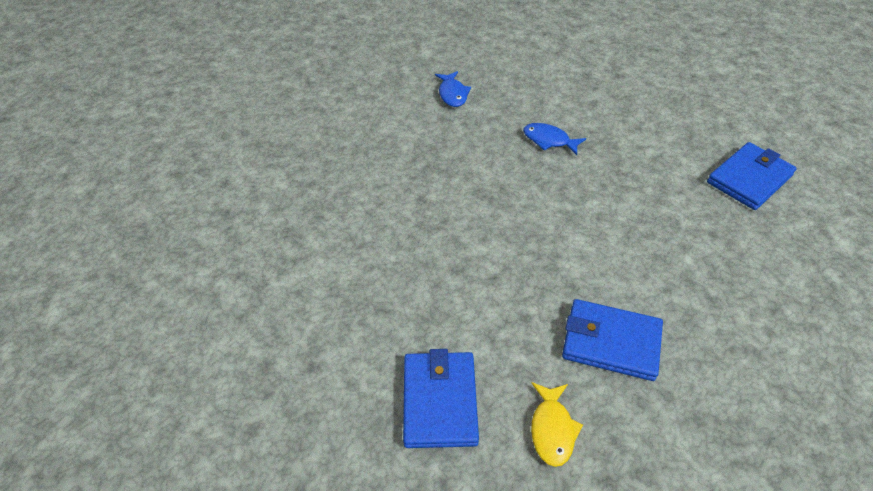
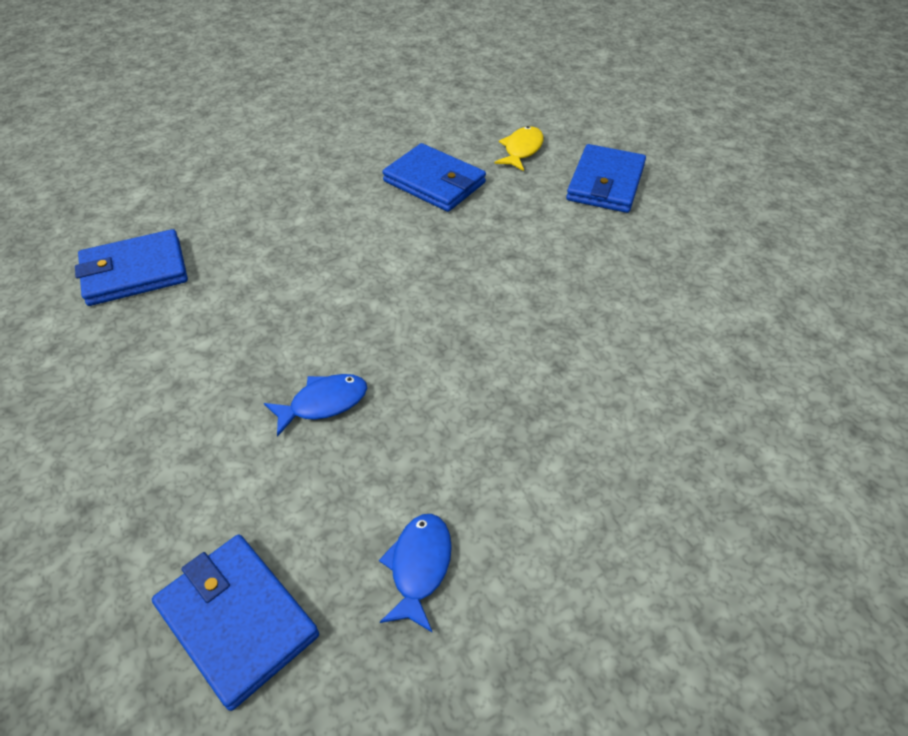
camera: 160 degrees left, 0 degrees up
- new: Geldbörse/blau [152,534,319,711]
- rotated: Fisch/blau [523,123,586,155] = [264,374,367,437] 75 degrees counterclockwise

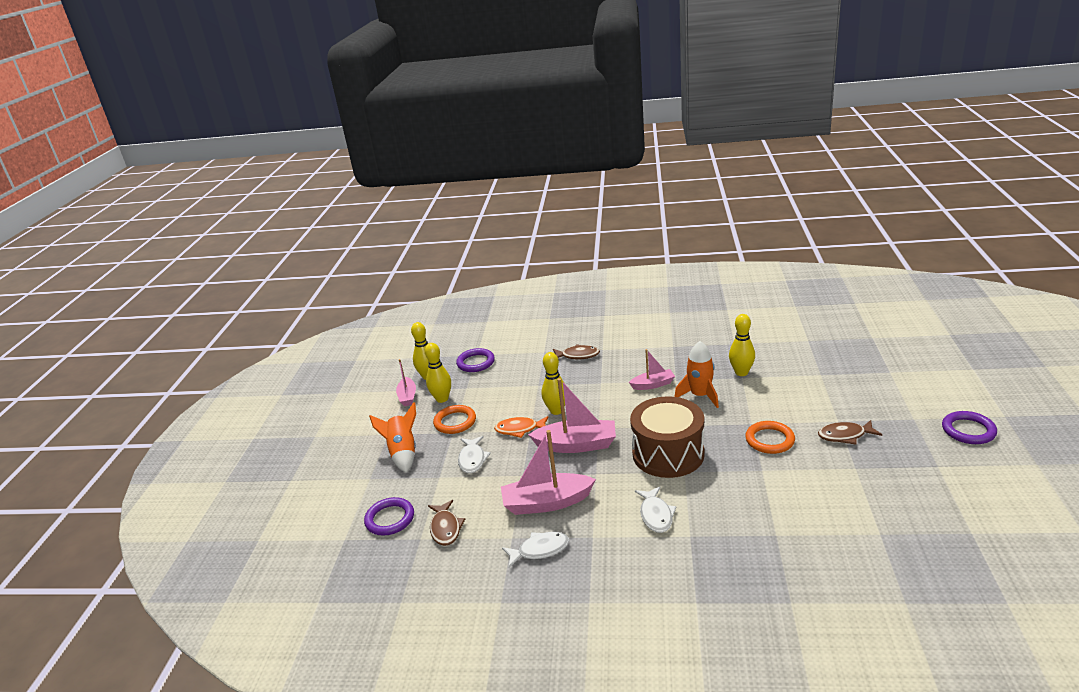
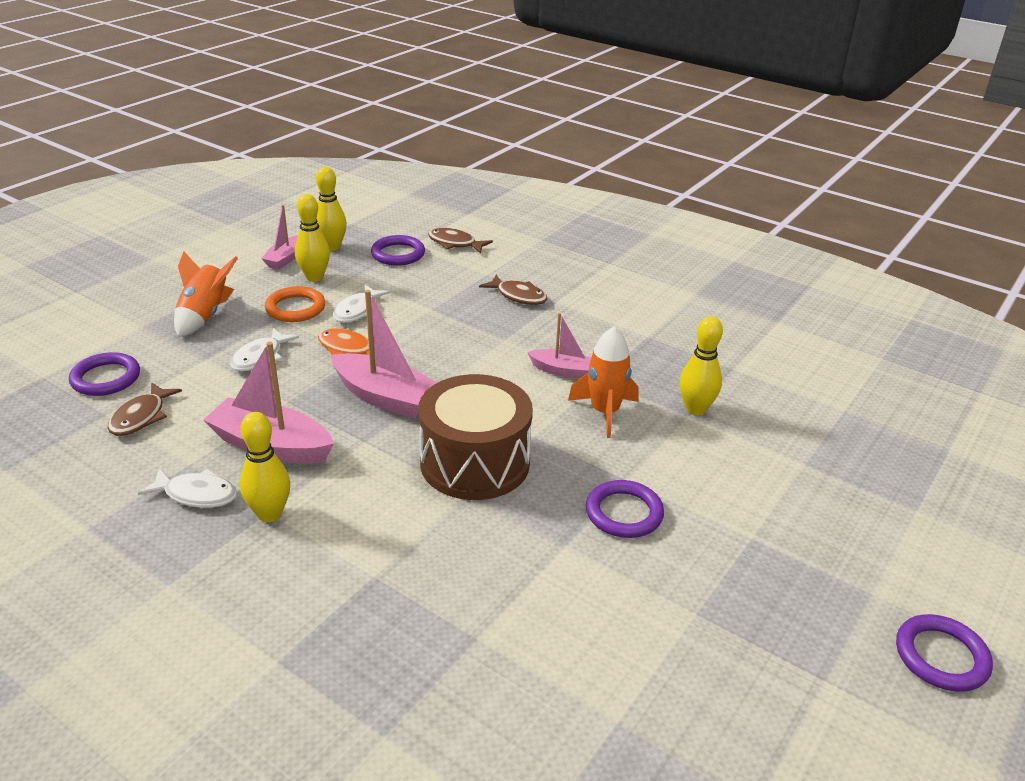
camera: 25 degrees right, 5 degrees up
- shifted: Bowlingkegel/gelb [542,352,565,415] to [240,412,290,522]
- shifted: Fisch/weiß [635,487,676,533] to [333,285,390,323]
- shifted: Fisch/braun [818,420,882,445] to [428,228,493,254]
- repainted: Ring/orange [745,421,795,454] to Ring/lila [586,480,664,538]

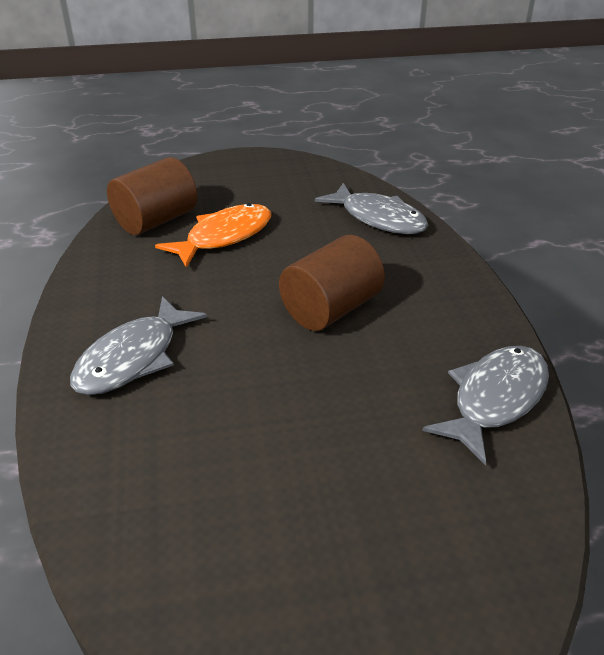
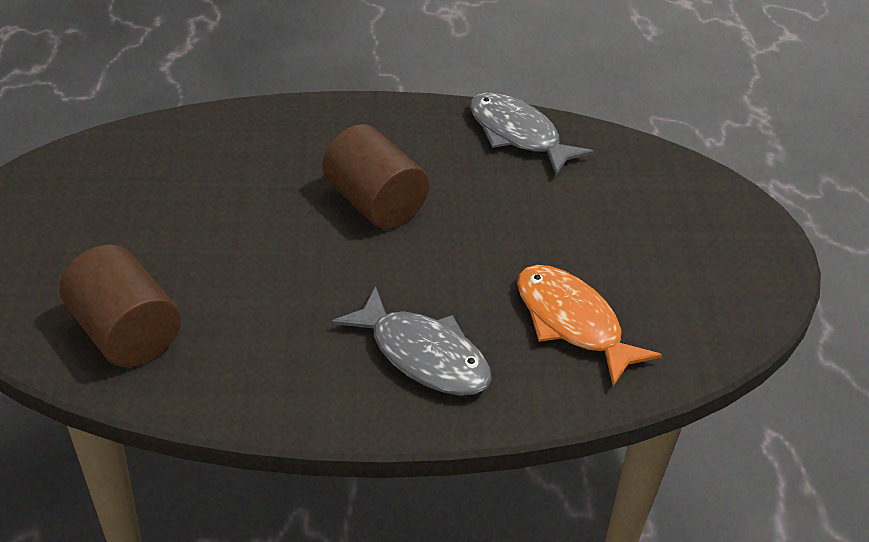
camera: 85 degrees left, 5 degrees up
- gone: Fisch/grau [315,183,428,234]
- shifted: Fisch/orange [155,203,271,268] to [517,265,662,386]

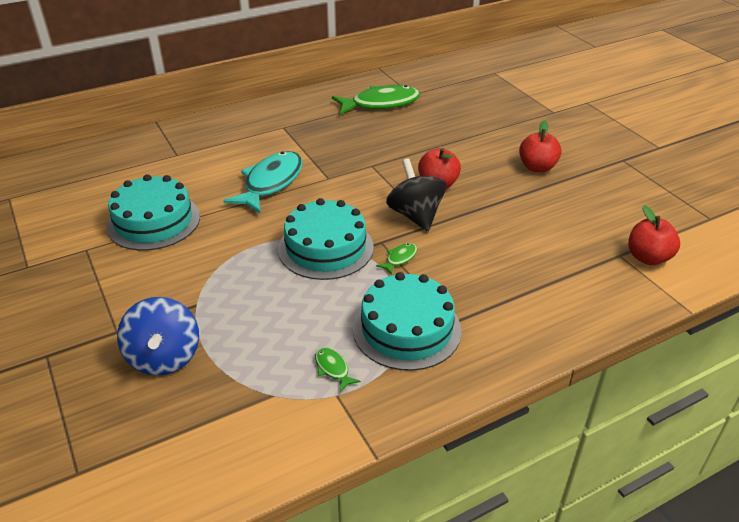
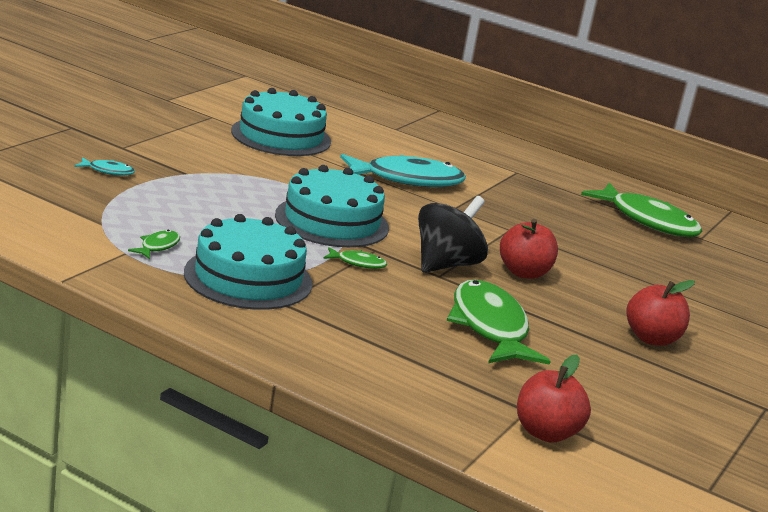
camera: 55 degrees right, 15 degrees down
- new: Fisch/grün [447,280,551,365]
- swapped: Kreisel/blau [117,297,199,376] to Fisch/türkis [74,157,135,175]

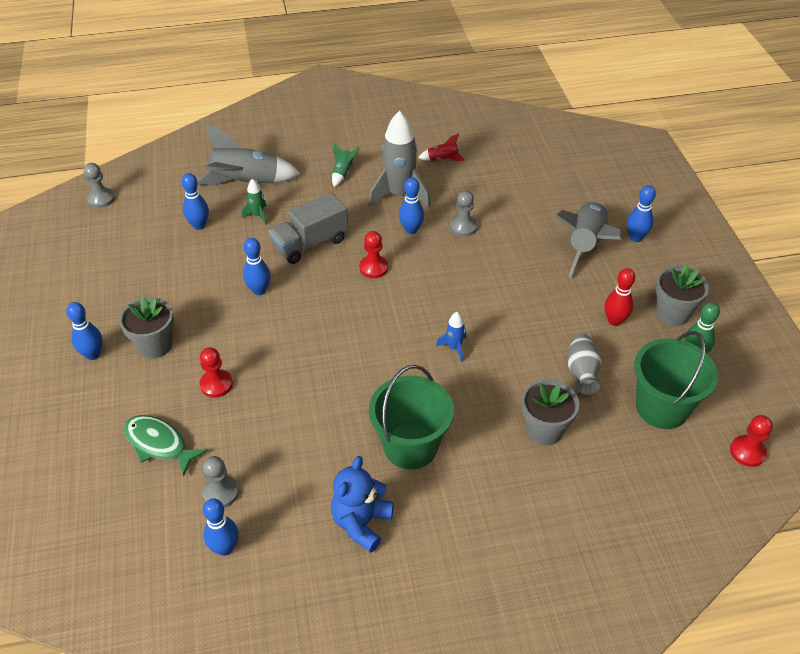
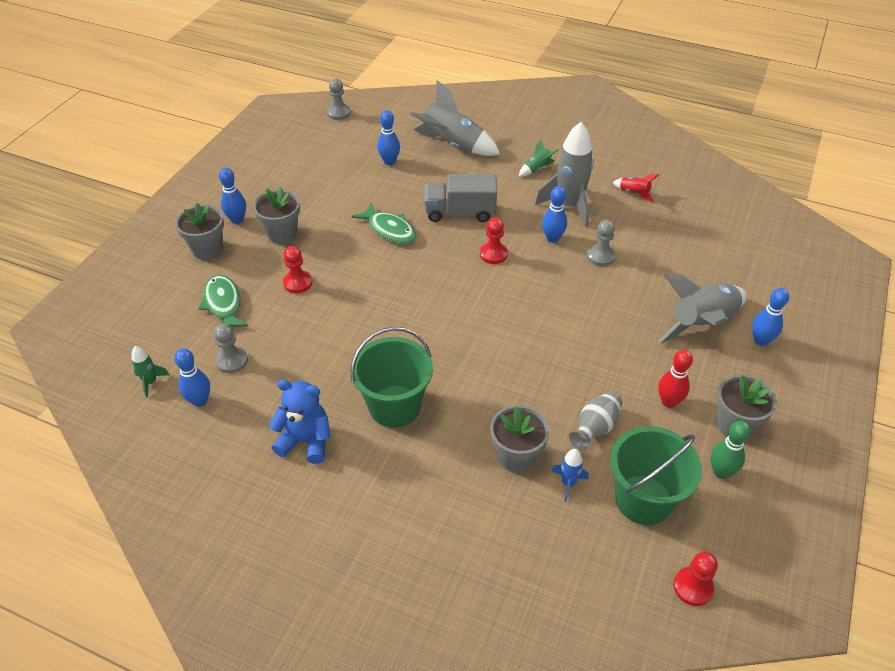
camera: 35 degrees right, 0 degrees up
- new: Blumentopf/grau [175,203,224,260]
- shifted: Rakete/grün [242,179,267,225] to [131,346,170,398]
- shifted: Rakete/blau [436,312,466,362] to [552,449,589,502]
- swapped: Bowlingkegel/blau [243,238,271,295] to Fisch/grün [352,203,416,244]
- rotated: Teddybär/blau [331,456,394,553] = [269,380,330,464] 45 degrees clockwise

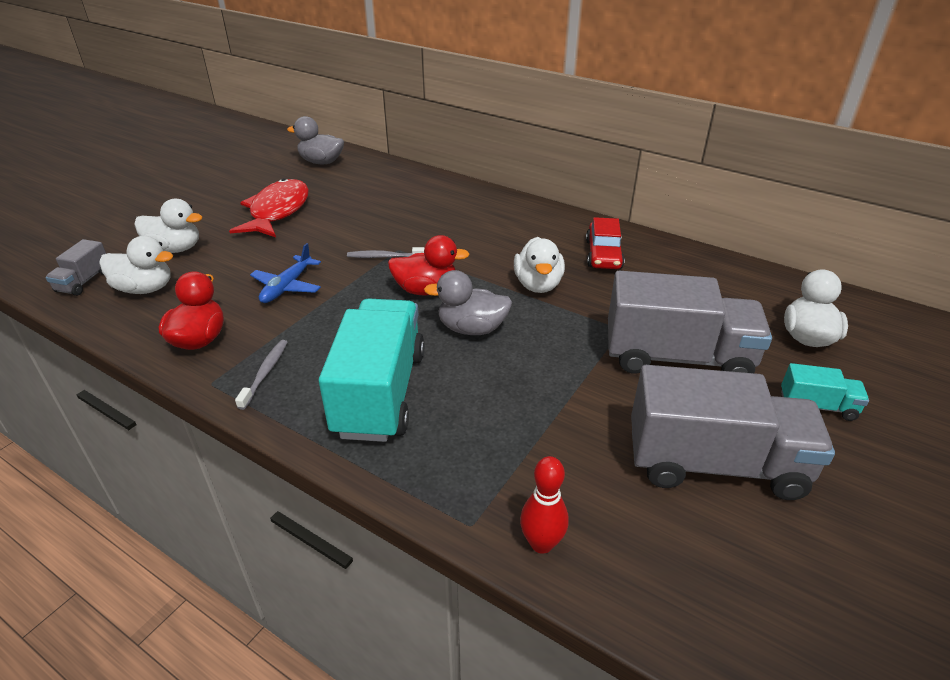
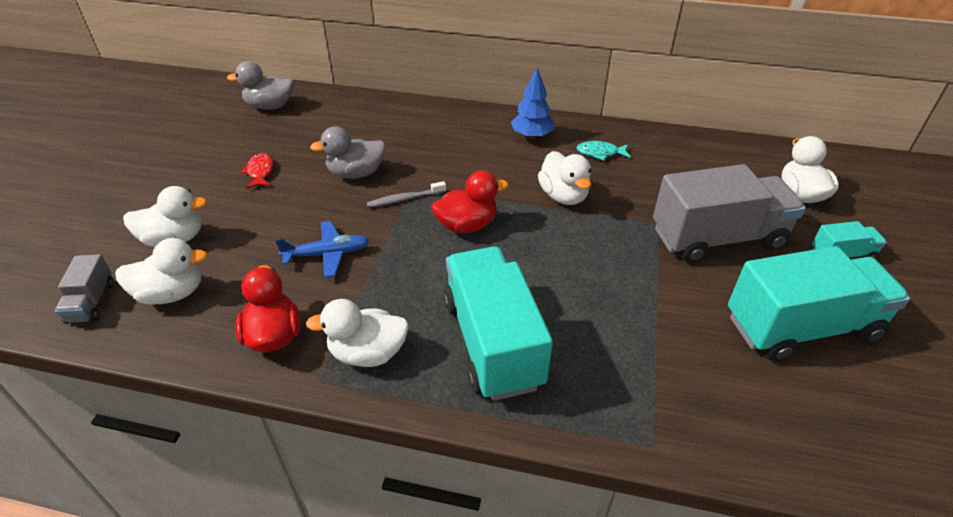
camera: 20 degrees left, 5 degrees up
- gone: Bowlingkegel/rot [520,456,569,554]
- new: Baum/blau [511,68,555,139]
- shifted: Ente/grau [424,270,512,335] to [310,126,386,179]
- swapped: Zahnbürste/grau [235,340,288,410] to Ente/weiß [306,299,409,367]
- swapped: Auto/rot [586,217,625,269] to Fisch/türkis [577,141,631,161]
- repainted: Lastwagen/grau [631,365,835,500] to Lastwagen/türkis [728,246,910,362]
- rotated: Flugzeug/blau [250,243,321,303] = [275,221,369,278] 105 degrees counterclockwise
- scaled: Fisch/rot [229,178,309,237] = [241,153,273,189] x0.47

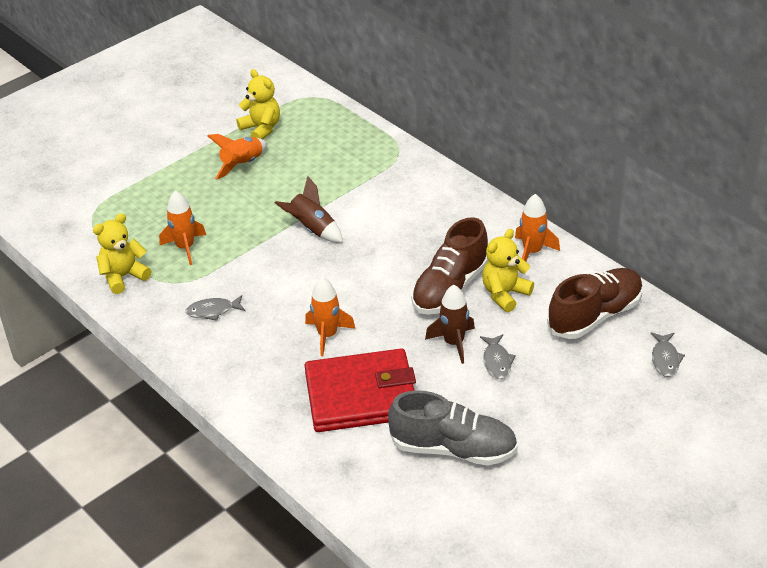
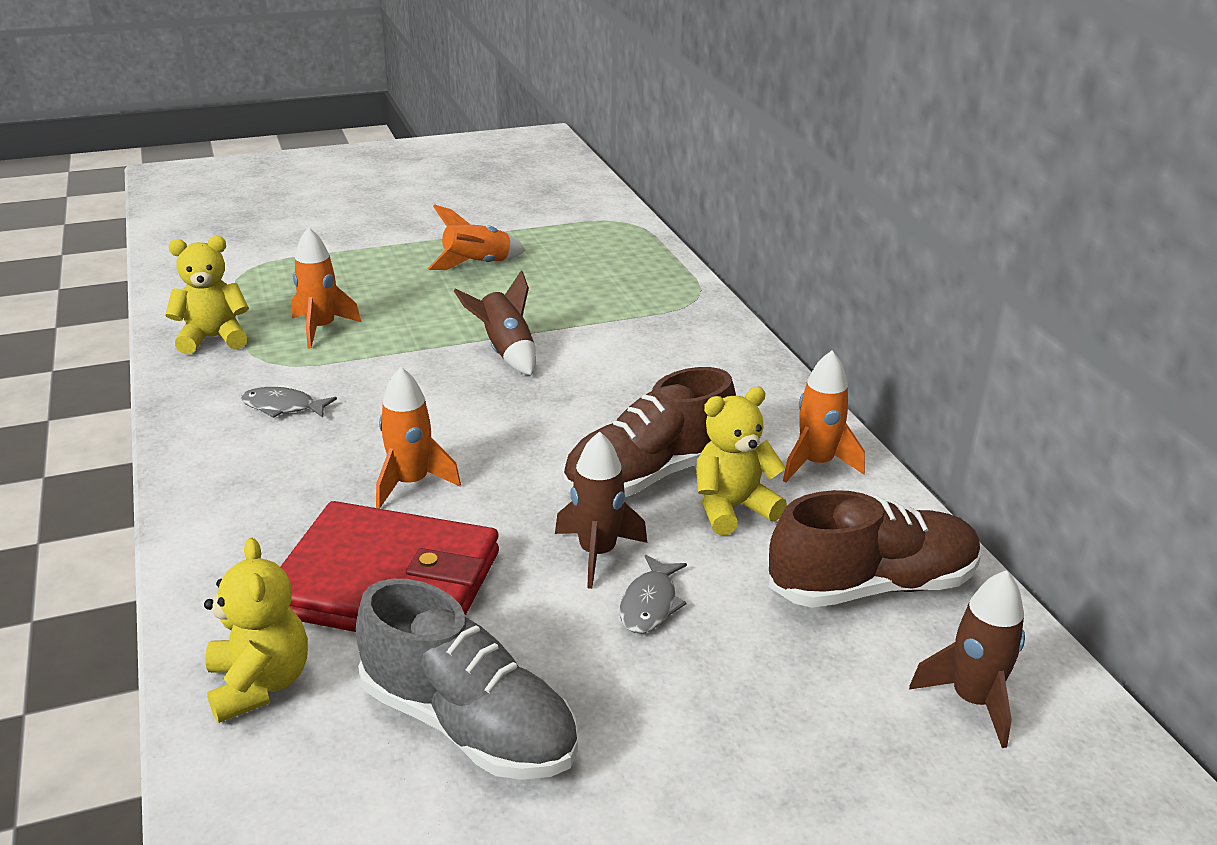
camera: 20 degrees right, 10 degrees down
- shifted: Teddybär/gelb [236,69,280,139] to [204,538,308,723]
- swapped: Fisch/grau [650,332,685,377] to Rakete/braun [909,570,1025,748]

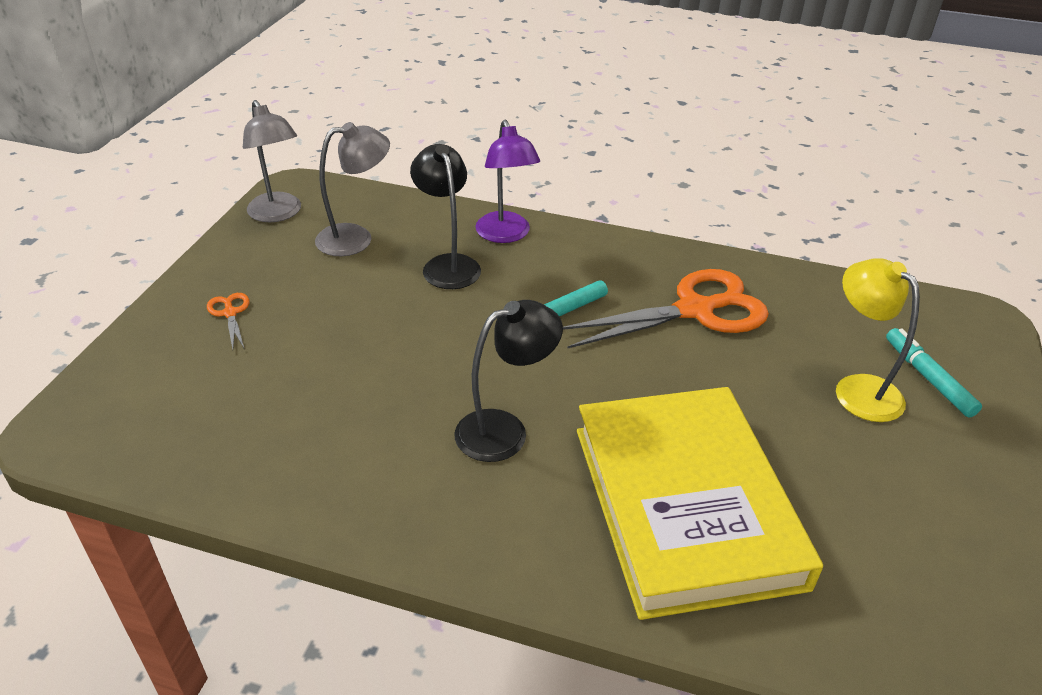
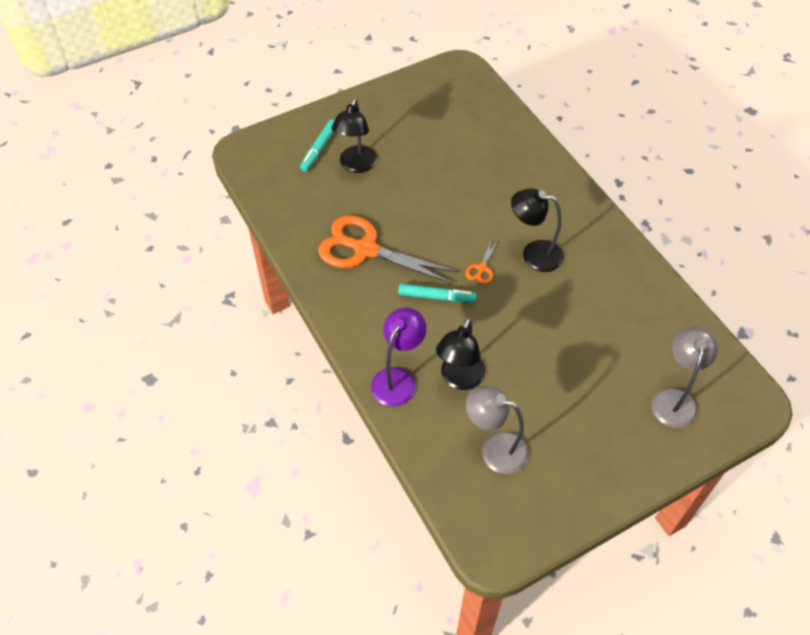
camera: 135 degrees left, 15 degrees up
- gone: Buch/gelb [577,387,823,620]
- shifted: Schere/orange [207,293,249,350] to [465,239,499,284]
- shifted: Lampe/grau [243,100,301,222] to [651,326,718,428]
- repainted: Lampe/gelb [836,258,920,422] to Lampe/schwarz [331,98,377,173]

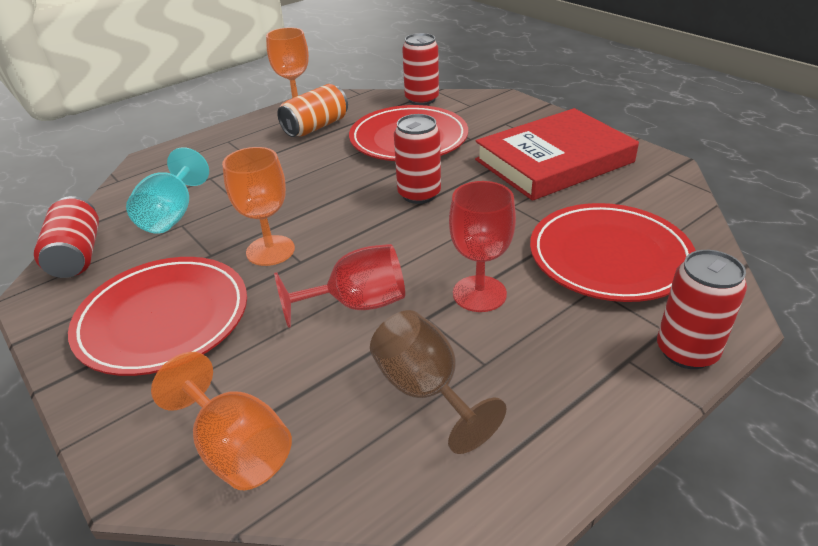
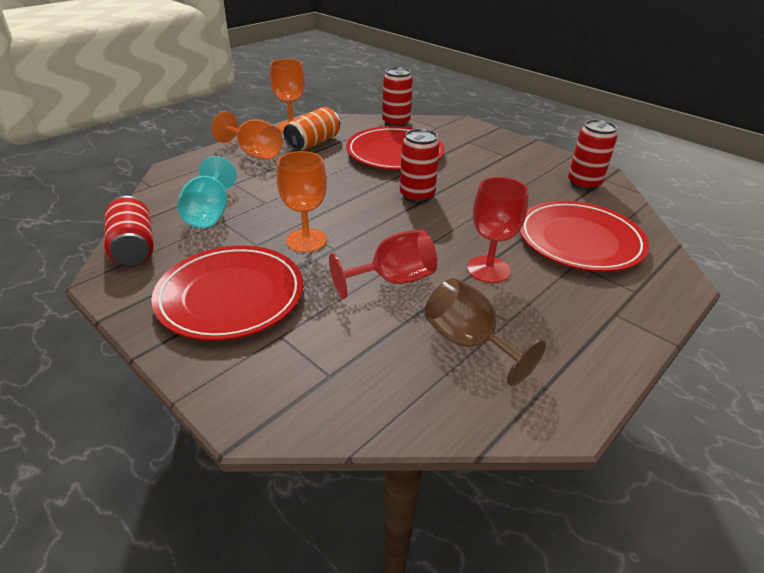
camera: 10 degrees left, 0 degrees up
- gone: Buch/rot [475,108,639,201]
- shifted: Kelch/orange [151,352,292,490] to [212,111,283,160]
- shifted: Dose/rot [657,250,747,369] to [568,120,617,191]

